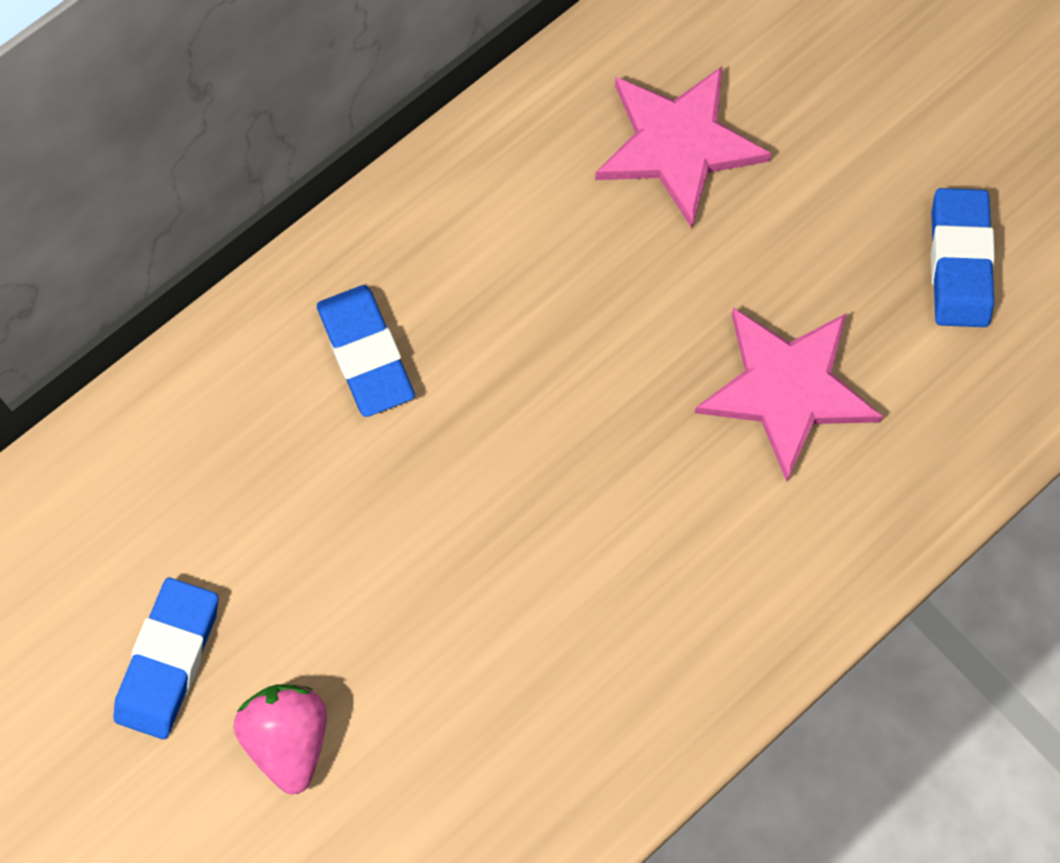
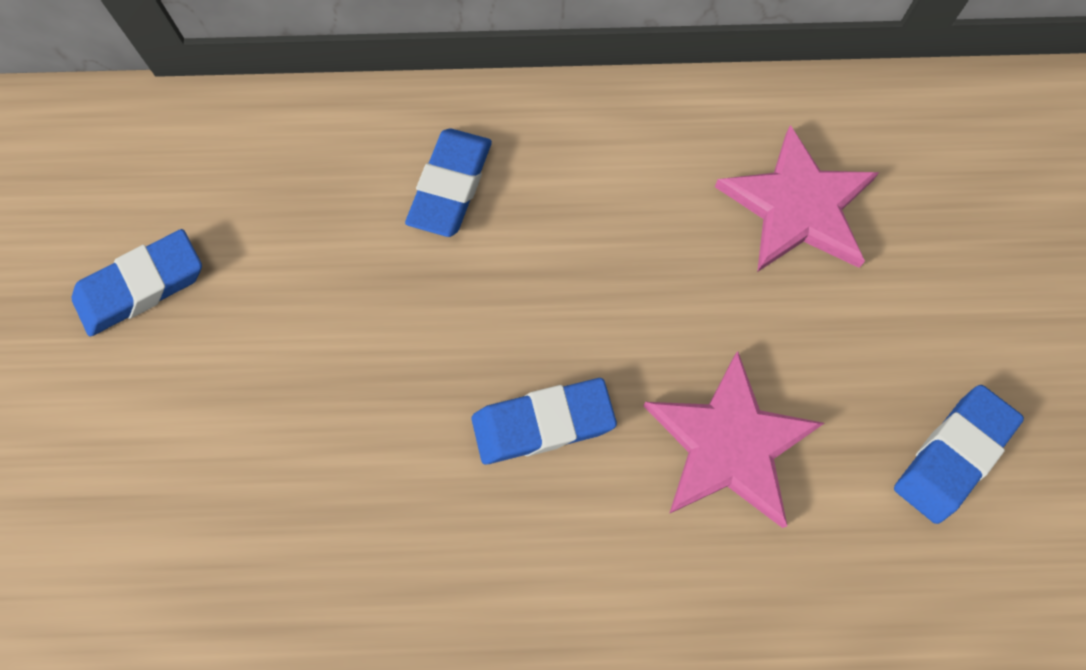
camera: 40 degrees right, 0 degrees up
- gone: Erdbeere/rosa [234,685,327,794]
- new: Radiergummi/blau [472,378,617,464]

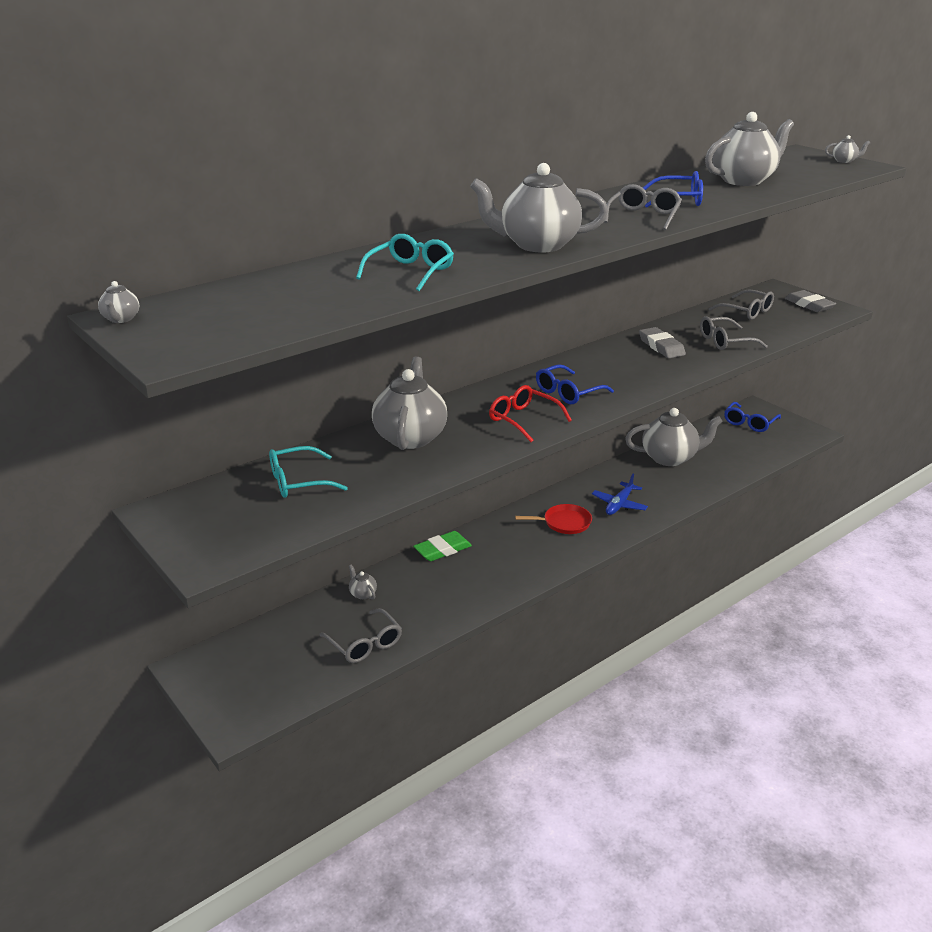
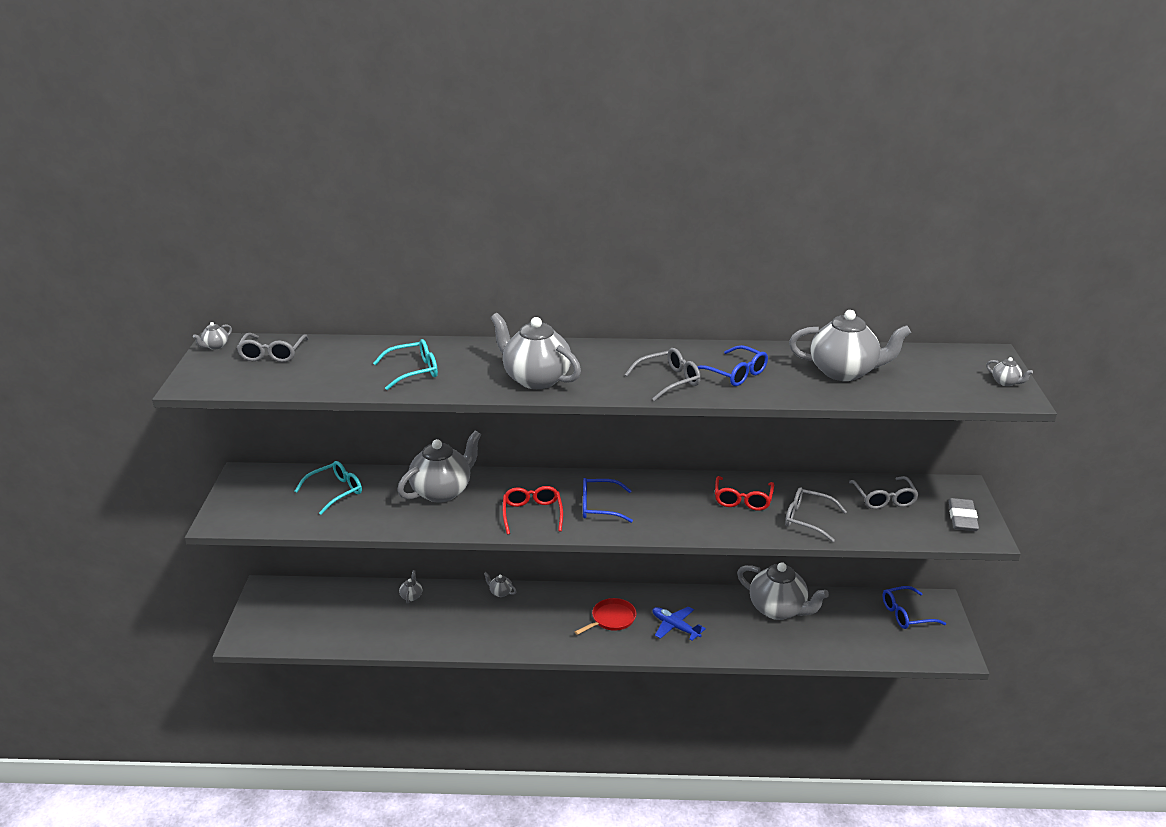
camera: 40 degrees right, 0 degrees up
- shifted: Brille/grau [319,608,402,663] to [237,333,309,362]
- swapped: Radiergummi/grün [413,531,472,561] to Teekanne/grau [484,572,517,597]
- swapped: Radiergummi/grau [639,327,686,358] to Brille/rot [715,476,774,511]
- rotated: Brille/türkis [269,446,348,498] = [295,461,362,515] 120 degrees clockwise
- rotated: Pfanne/rot [515,504,592,534] = [575,598,636,635] 75 degrees counterclockwise
- rotated: Flugzeug/blau [592,473,648,515] = [652,606,706,641] 60 degrees clockwise

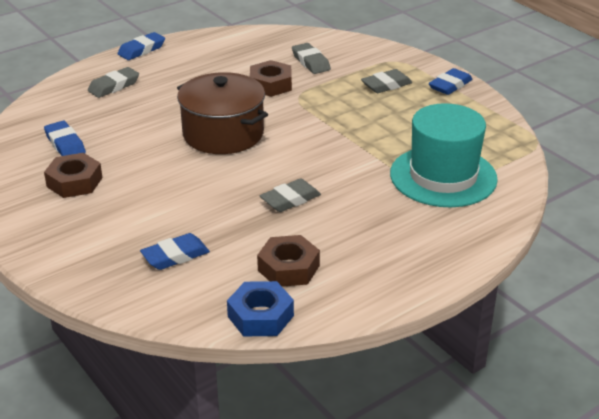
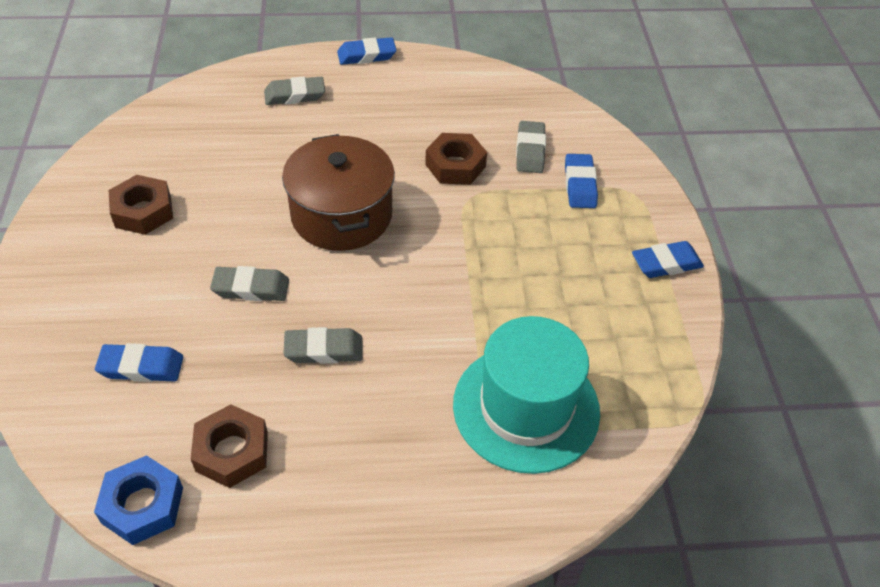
camera: 30 degrees right, 15 degrees up
- shifted: Radiergummi/blau [44,121,86,156] to [565,154,598,208]
- shifted: Radiergummi/grau [361,69,412,93] to [210,266,289,301]

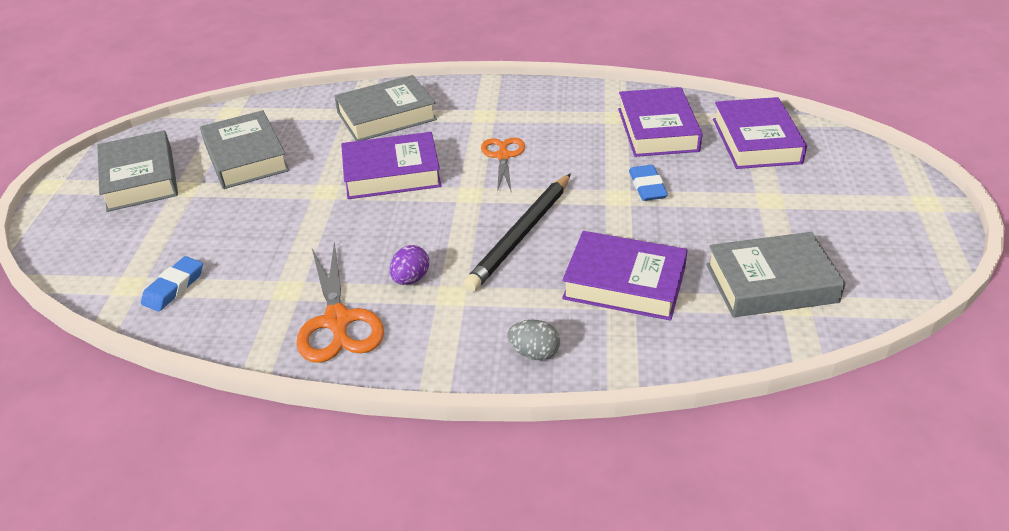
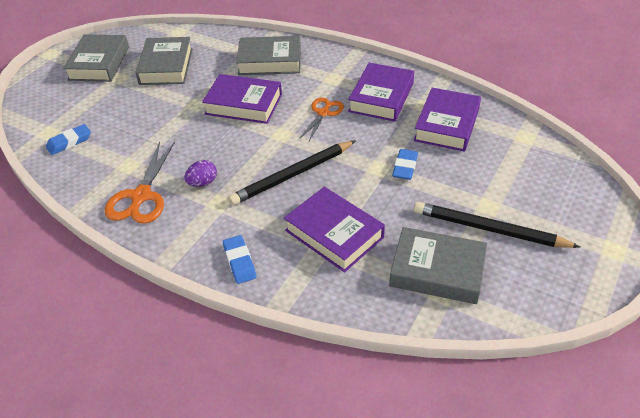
camera: 25 degrees right, 5 degrees up
- new: Bleistift/schwarz [414,202,580,248]
- shifted: Buch/lila [713,97,807,169] to [348,63,414,122]
- swapped: Ei/grau [507,320,560,360] to Radiergummi/blau [223,235,256,284]

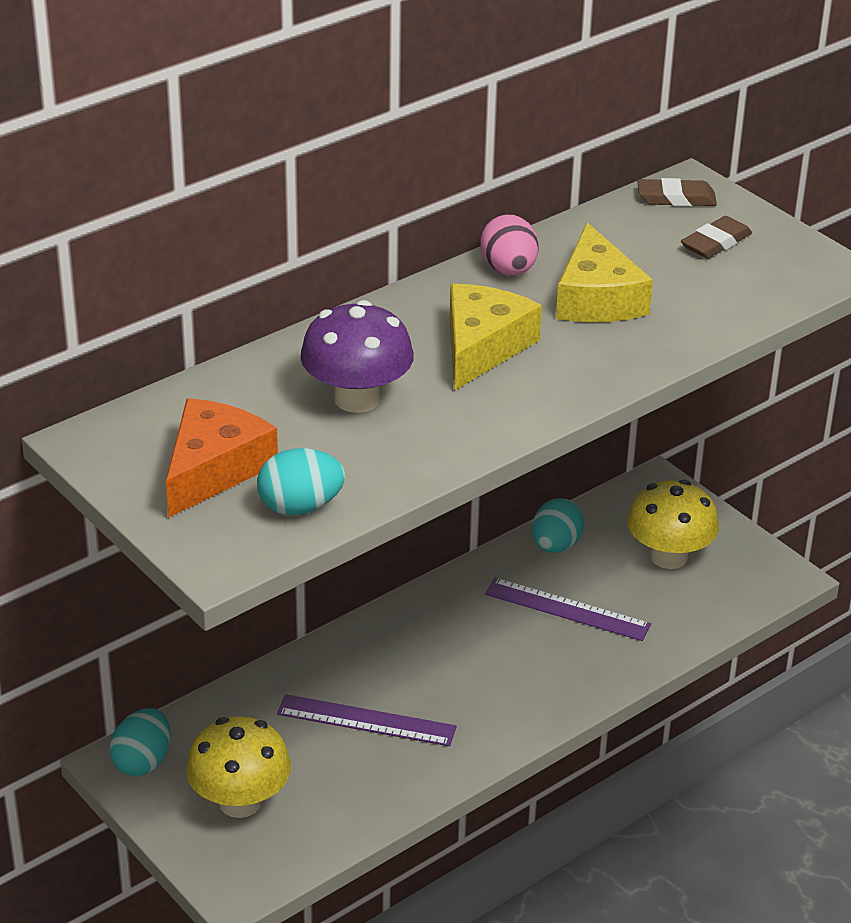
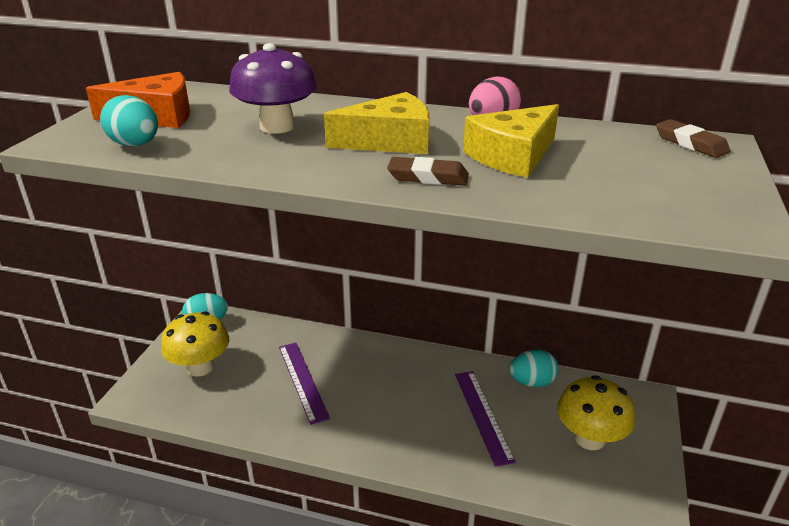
camera: 55 degrees right, 5 degrees down
- shifted: Radiergummi/braun [681,216,752,259] to [387,157,469,186]

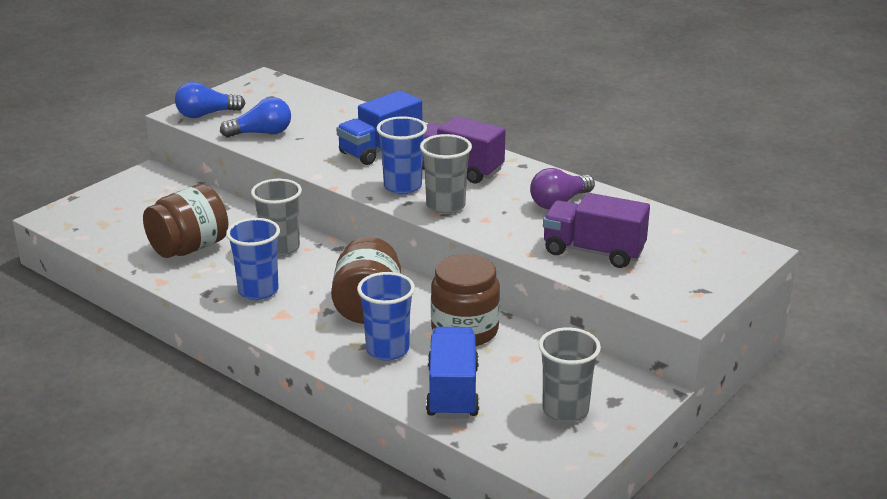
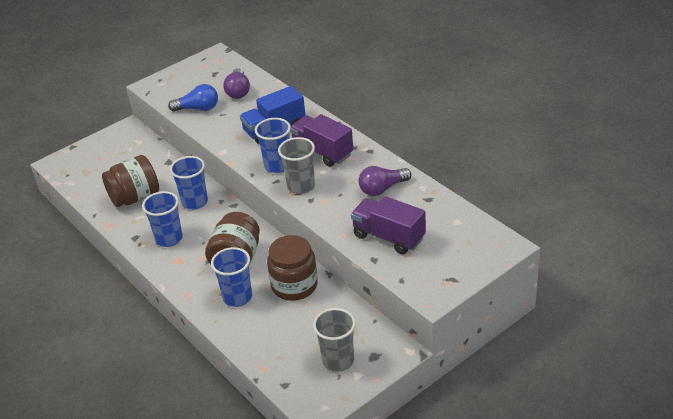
camera: 15 degrees right, 10 degrees up
- gone: Glühbirne/blau [175,82,245,118]
- gone: Lastwagen/blau [426,327,479,419]
- new: Glühbirne/lila [223,68,250,99]
- repainted: Becher/grau [251,179,302,256] to Becher/blau [170,156,208,210]

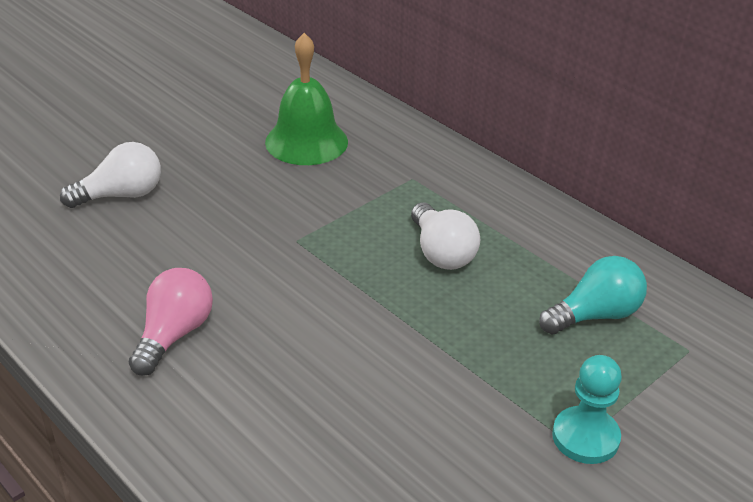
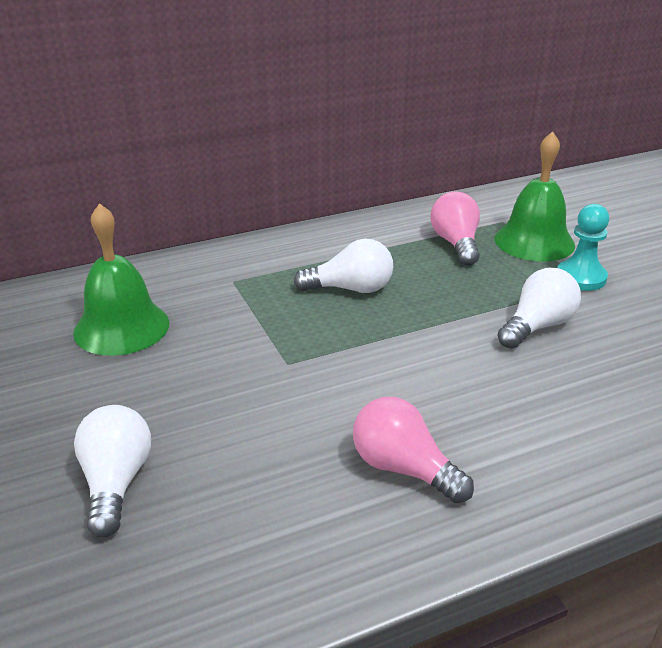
camera: 70 degrees left, 5 degrees down
- new: Glocke/grün [495,131,575,262]
- new: Glühbirne/weiß [497,268,581,349]
- repainted: Glühbirne/türkis [539,256,647,334] to Glühbirne/rosa [430,191,480,266]

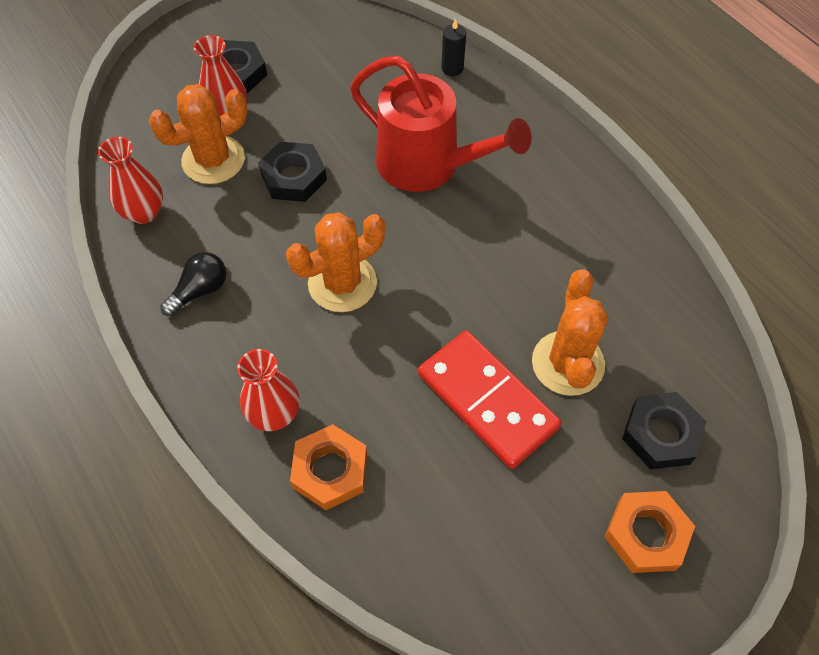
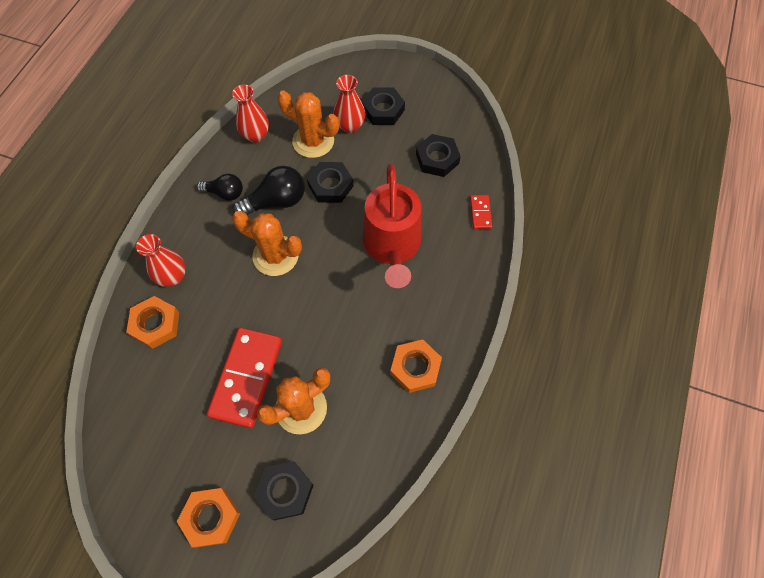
camera: 55 degrees right, 5 degrees up
- new: Glühbirne/schwarz [233,166,305,215]
- new: Sechskantmutter/orange [390,339,442,393]
- new: Sechskantmutter/schwarz [416,134,461,177]
- swapped: Kerze/schwarz [441,18,466,76] to Dominostein/rot [470,195,492,229]

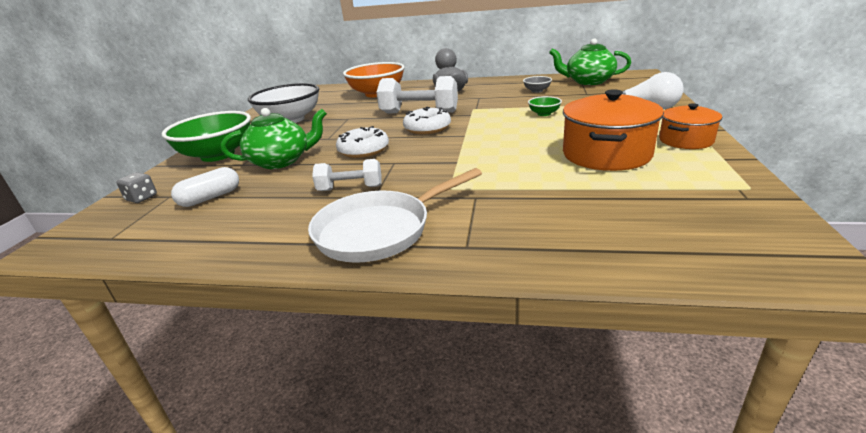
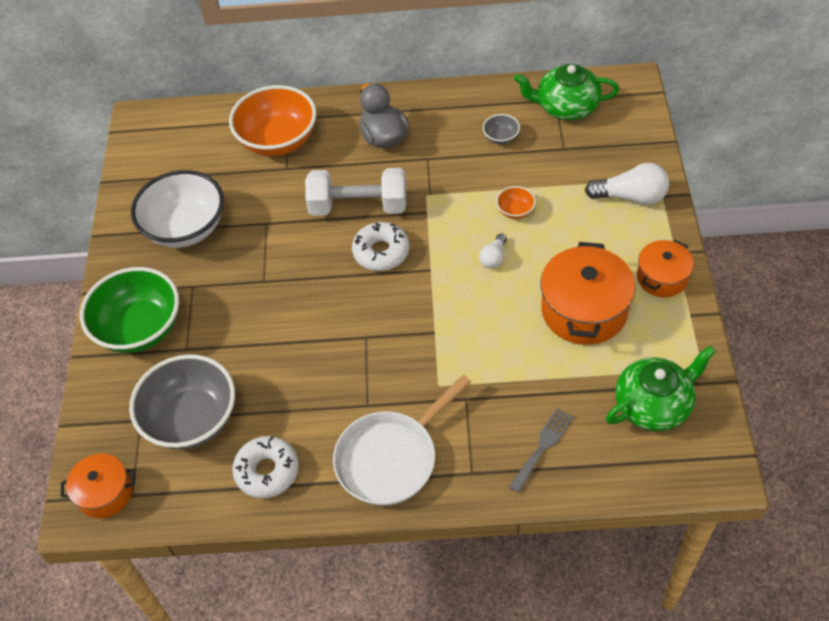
camera: 10 degrees left, 25 degrees up
- gone: Spielwürfel/grau [116,172,157,203]
- gone: Hantel/weiß [312,159,381,191]
- new: Kochtopf/orange [61,453,135,519]
- new: Glühbirne/weiß [479,233,507,268]
- new: Gabel/grau [509,408,574,493]
- shifted: Teekanne/grün [221,108,327,169] to [606,346,716,431]
- shifted: Donut/weiß [336,126,389,158] to [232,436,299,498]
- swapped: Kapsel/weiß [171,167,239,207] to Schüssel/grau [129,354,235,450]
- repainted: Schüssel/grün [528,96,562,116] to Schüssel/orange [496,186,536,219]

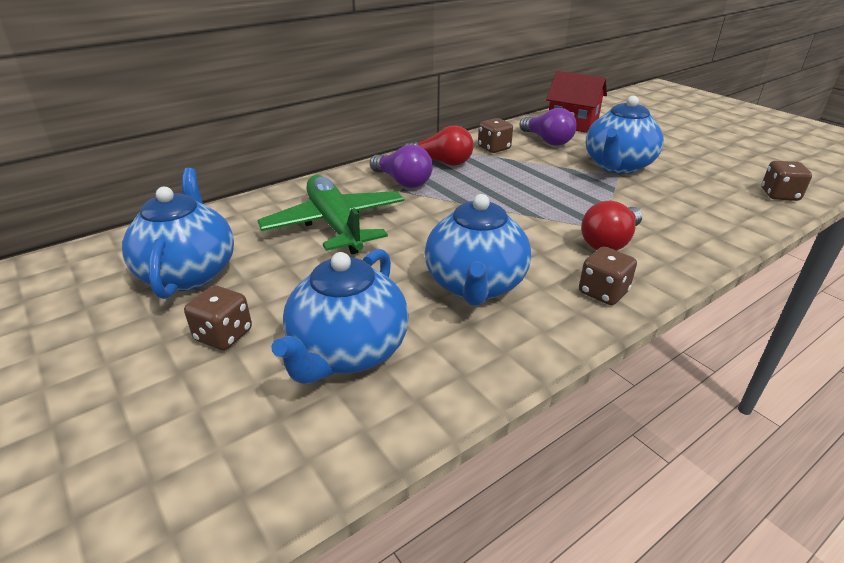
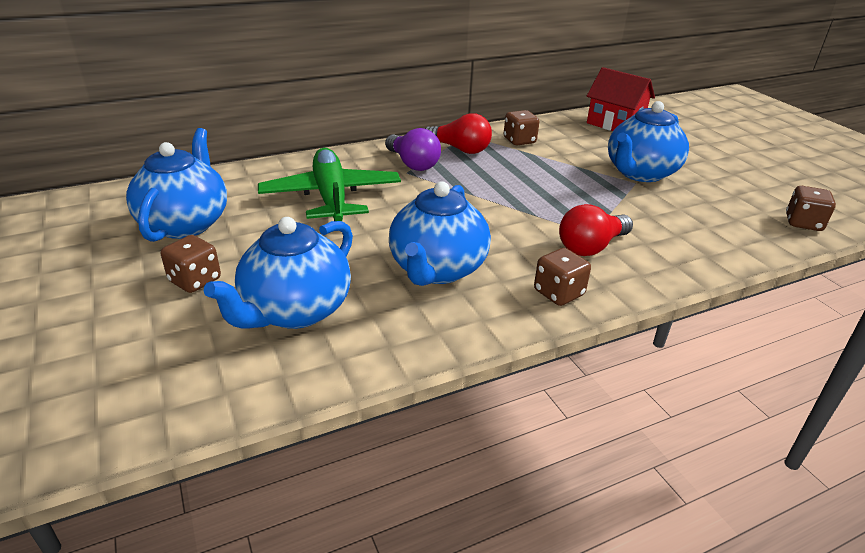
camera: 10 degrees right, 0 degrees up
- gone: Glühbirne/lila [519,108,577,146]

